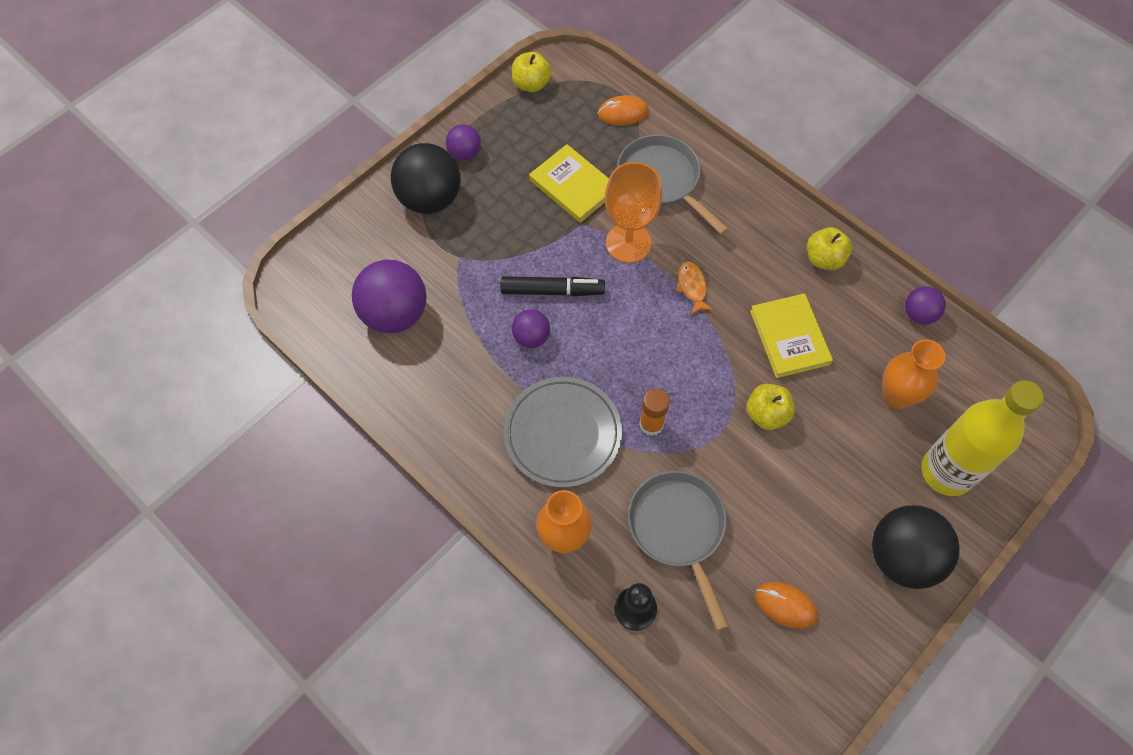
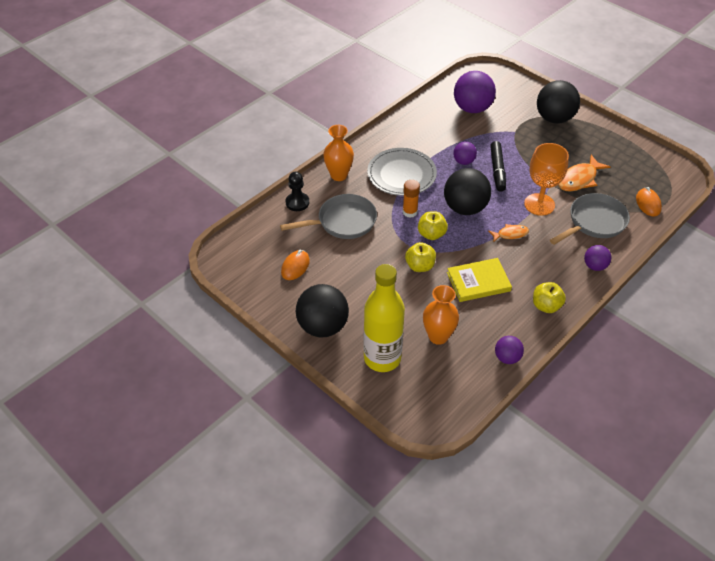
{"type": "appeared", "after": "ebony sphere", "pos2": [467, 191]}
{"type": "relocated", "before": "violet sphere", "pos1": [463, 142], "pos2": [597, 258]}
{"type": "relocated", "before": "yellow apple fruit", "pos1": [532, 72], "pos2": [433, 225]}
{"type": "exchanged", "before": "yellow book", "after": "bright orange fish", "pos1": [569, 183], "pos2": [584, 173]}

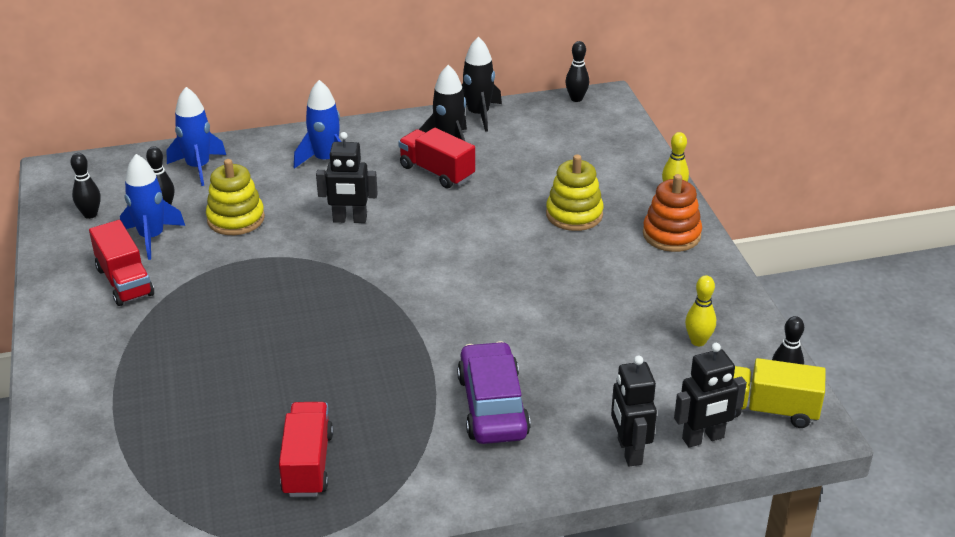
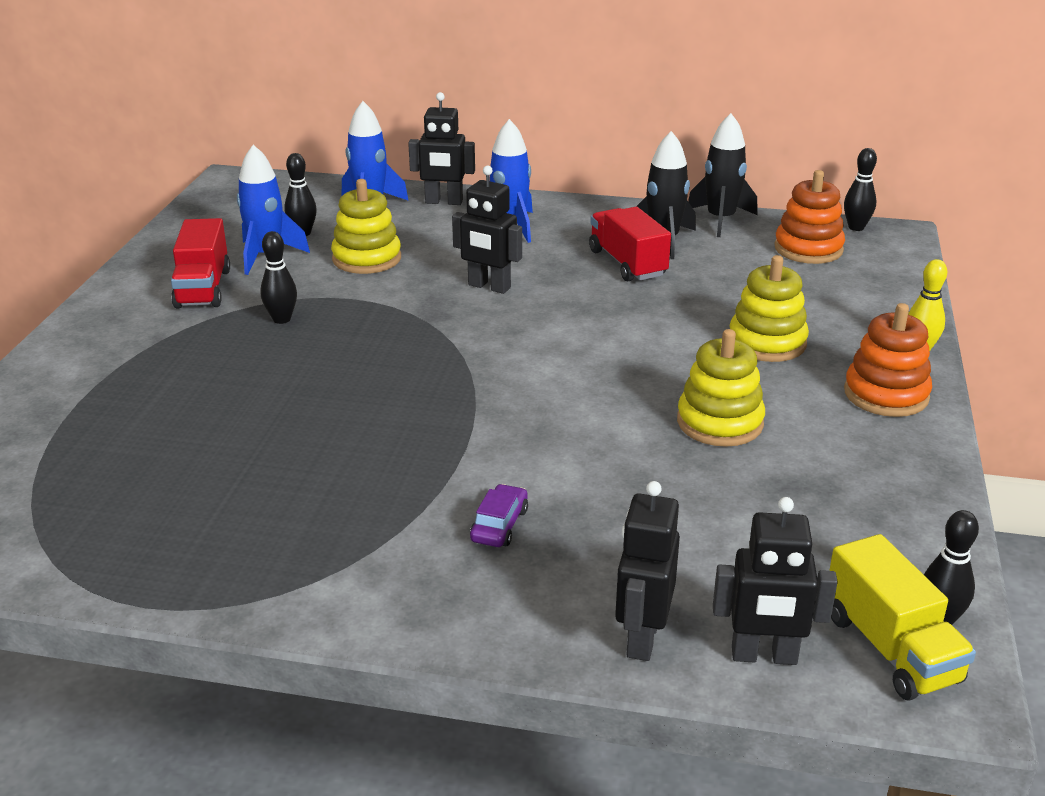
{"type": "missing", "before": "scarlet lorry", "pos1": [306, 449]}
{"type": "missing", "before": "yellow skittle", "pos1": [700, 310]}
{"type": "appeared", "after": "ebony toy robot", "pos2": [441, 148]}
{"type": "appeared", "after": "yellow ring stacker", "pos2": [721, 388]}
{"type": "appeared", "after": "bright orange ring stacker", "pos2": [809, 217]}
{"type": "relocated", "before": "ebony skittle", "pos1": [85, 186], "pos2": [278, 277]}
{"type": "spun", "before": "yellow lorry", "pos1": [779, 393], "pos2": [902, 617], "turn": -150}
{"type": "size", "before": "violet toy car", "pos1": [494, 392], "pos2": [499, 515], "scale": 0.47}

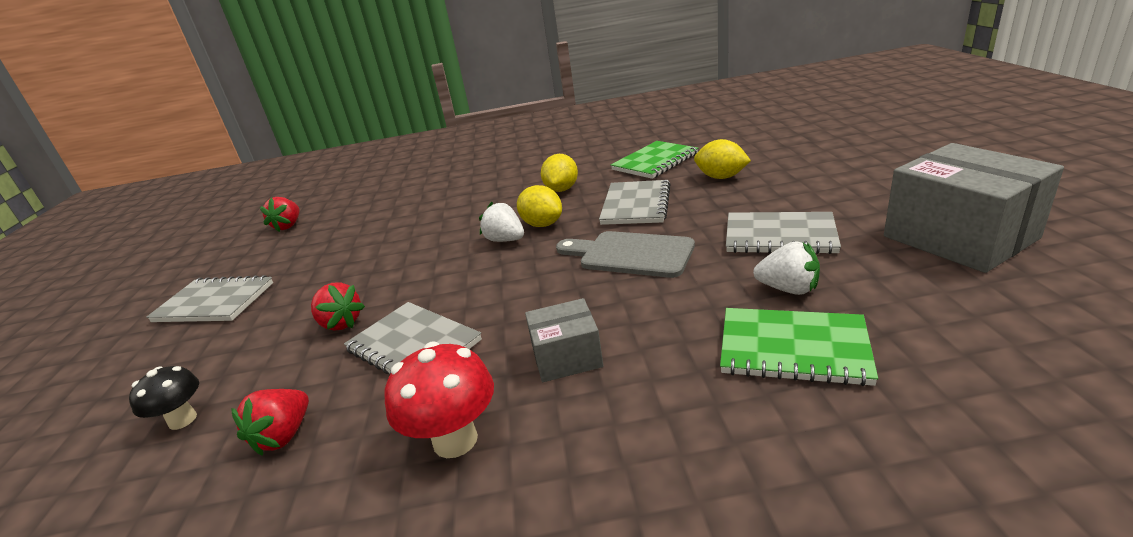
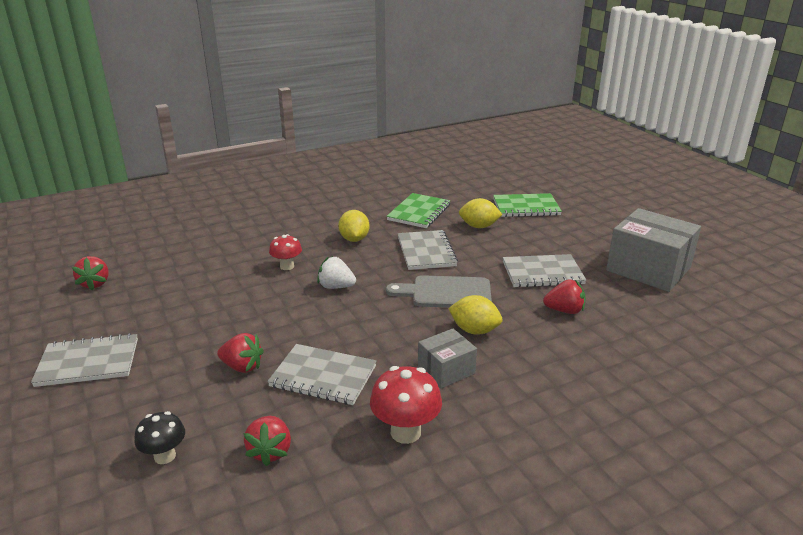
{"type": "appeared", "after": "scarlet fungus", "pos2": [285, 252]}
{"type": "relocated", "before": "yellow toy lemon", "pos1": [539, 206], "pos2": [475, 315]}
{"type": "relocated", "before": "green notebook", "pos1": [799, 347], "pos2": [527, 205]}
{"type": "colour", "before": "pure white toy strawberry", "after": "scarlet toy strawberry", "pos1": [786, 268], "pos2": [564, 296]}

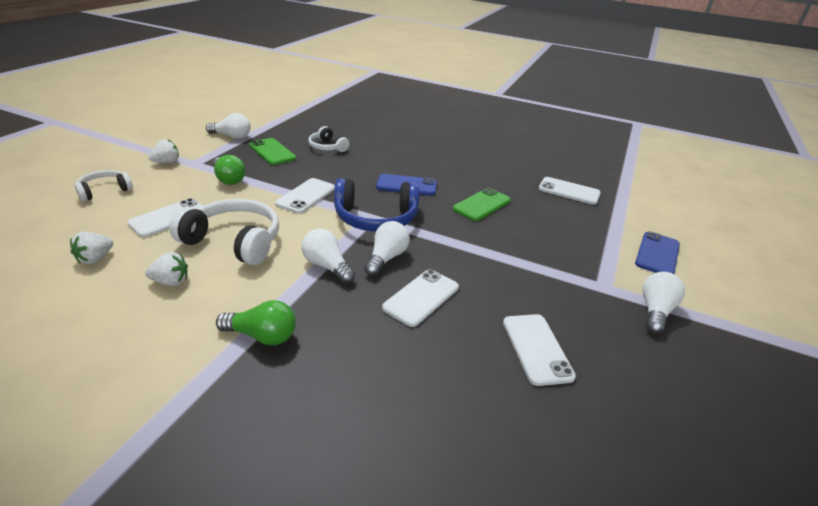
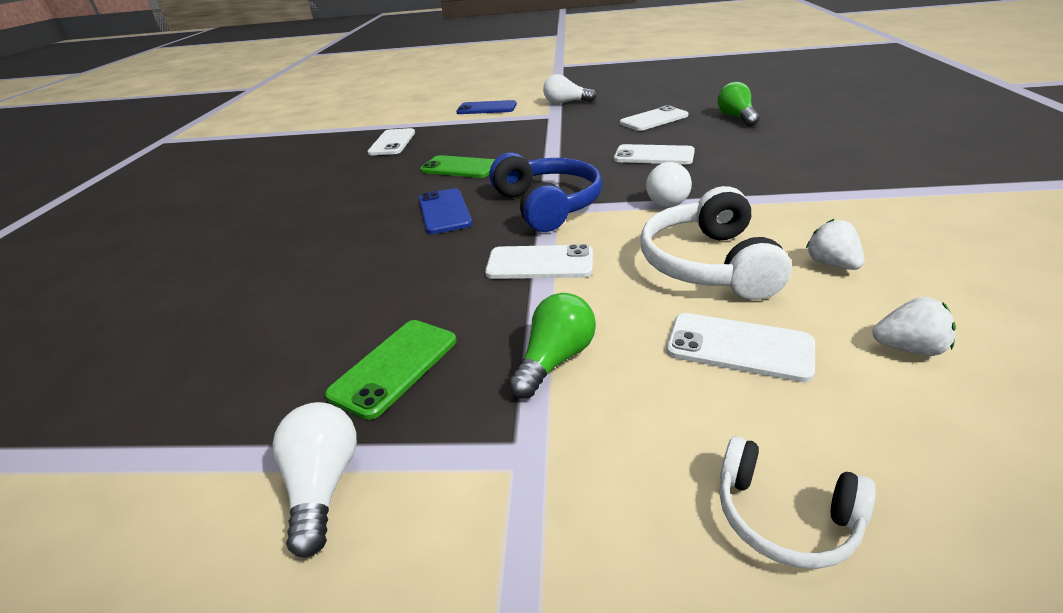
{"type": "missing", "before": "pure white toy strawberry", "pos1": [164, 151]}
{"type": "missing", "before": "pure white over-ear headphones", "pos1": [328, 139]}
{"type": "missing", "before": "pure white bulb", "pos1": [387, 248]}
{"type": "relocated", "before": "green bulb", "pos1": [256, 322], "pos2": [738, 104]}

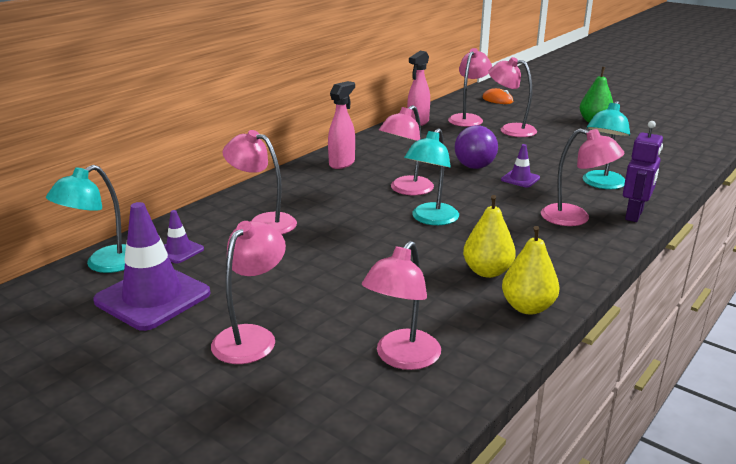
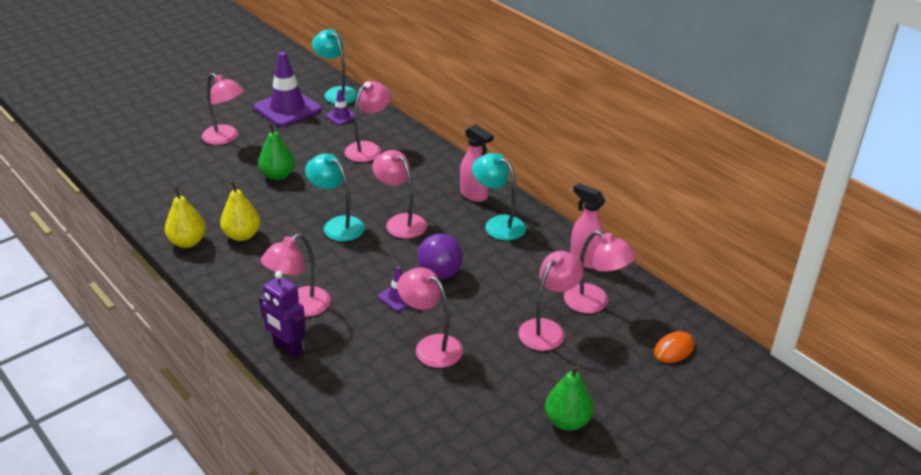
{"type": "appeared", "after": "green pear", "pos2": [276, 151]}
{"type": "relocated", "before": "rose-pink desk lamp", "pos1": [401, 305], "pos2": [430, 317]}
{"type": "relocated", "before": "teal desk lamp", "pos1": [606, 145], "pos2": [499, 196]}

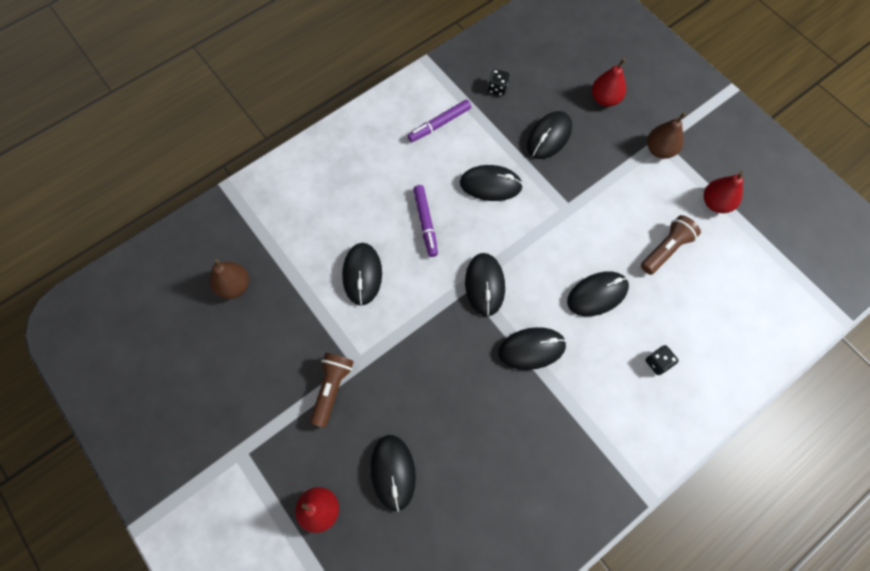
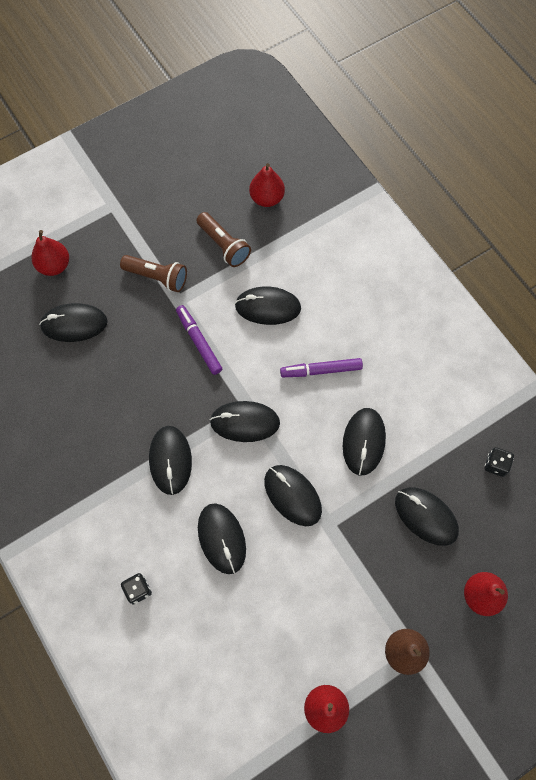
{"type": "appeared", "after": "ebony mouse", "pos2": [293, 495]}
{"type": "relocated", "before": "violet felt pen", "pos1": [439, 121], "pos2": [199, 340]}
{"type": "relocated", "before": "russet pocket torch", "pos1": [671, 245], "pos2": [223, 239]}
{"type": "colour", "before": "russet pear", "after": "scarlet pear", "pos1": [229, 279], "pos2": [267, 185]}

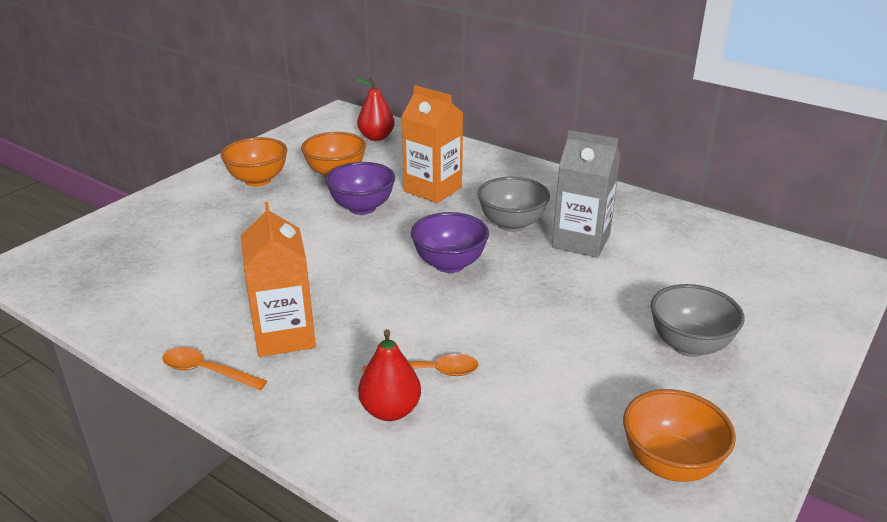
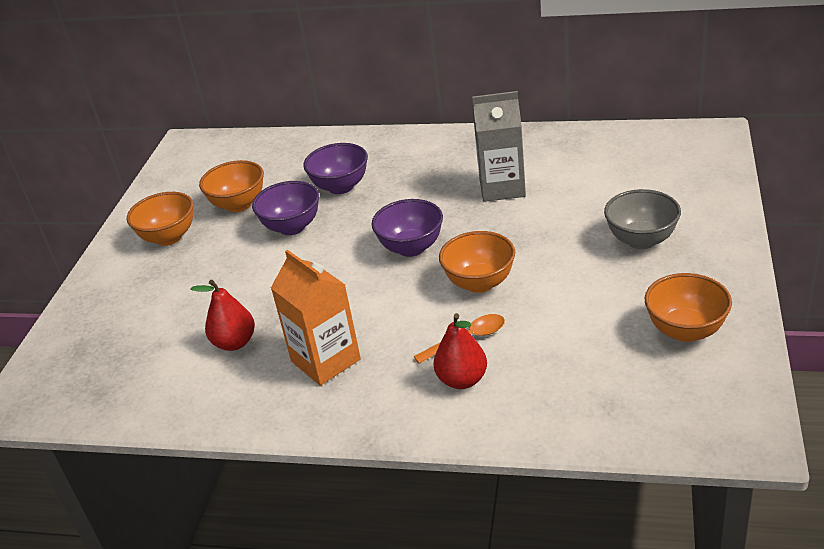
{"type": "missing", "before": "bright orange teaspoon", "pos1": [214, 368]}
{"type": "missing", "before": "gray bowl", "pos1": [514, 204]}
{"type": "appeared", "after": "bright orange bowl", "pos2": [477, 262]}
{"type": "relocated", "before": "scarlet pear", "pos1": [374, 109], "pos2": [223, 315]}
{"type": "exchanged", "before": "bright orange carton", "after": "violet bowl", "pos1": [432, 144], "pos2": [336, 168]}

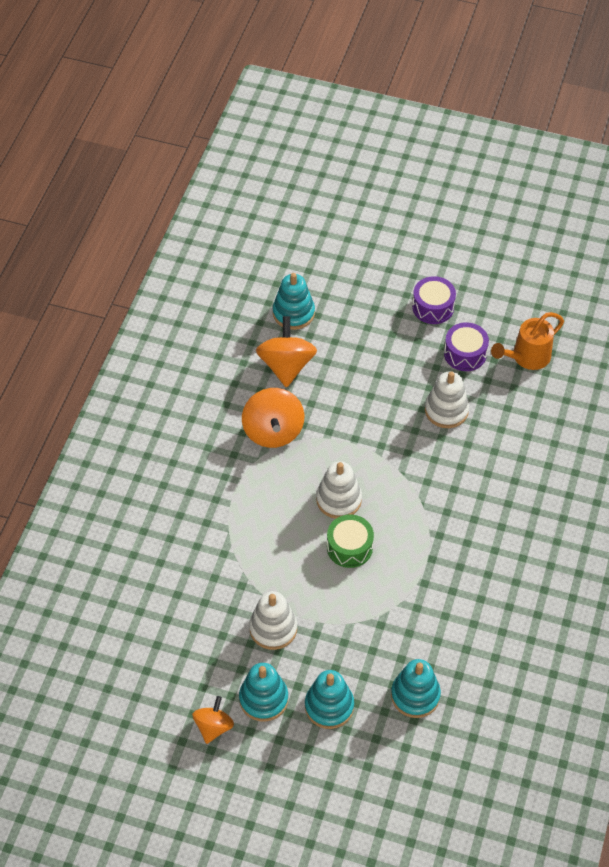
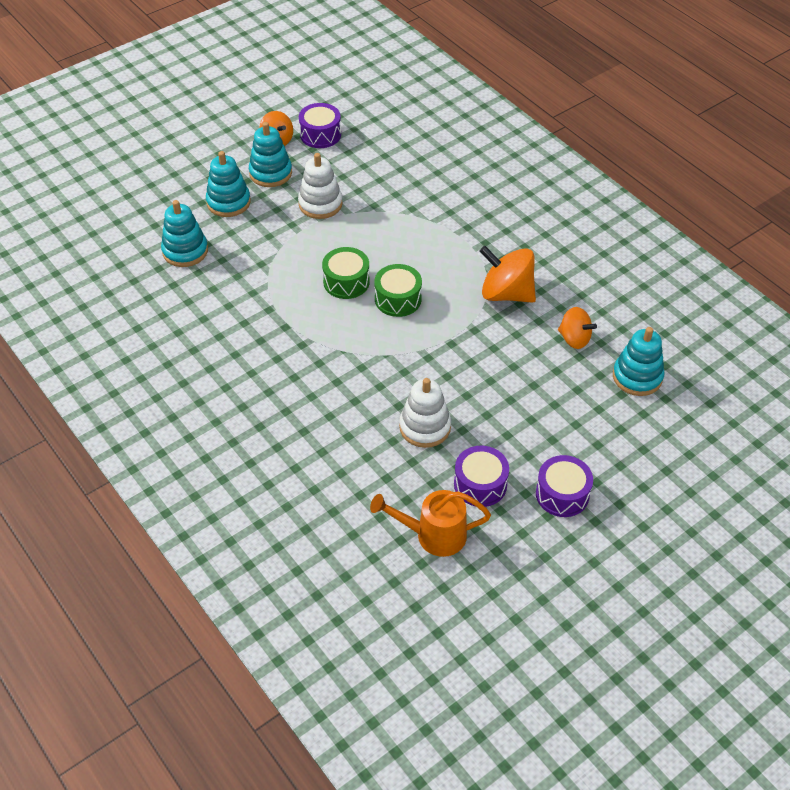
{"type": "appeared", "after": "violet snare drum", "pos2": [320, 125]}
{"type": "exchanged", "before": "pure white ring stacker", "after": "green snare drum", "pos1": [339, 490], "pos2": [398, 290]}
{"type": "spun", "before": "bright orange watering pot", "pos1": [527, 341], "pos2": [430, 523], "turn": -90}
{"type": "size", "before": "bright orange toy top", "pos1": [286, 352], "pos2": [577, 328], "scale": 0.61}

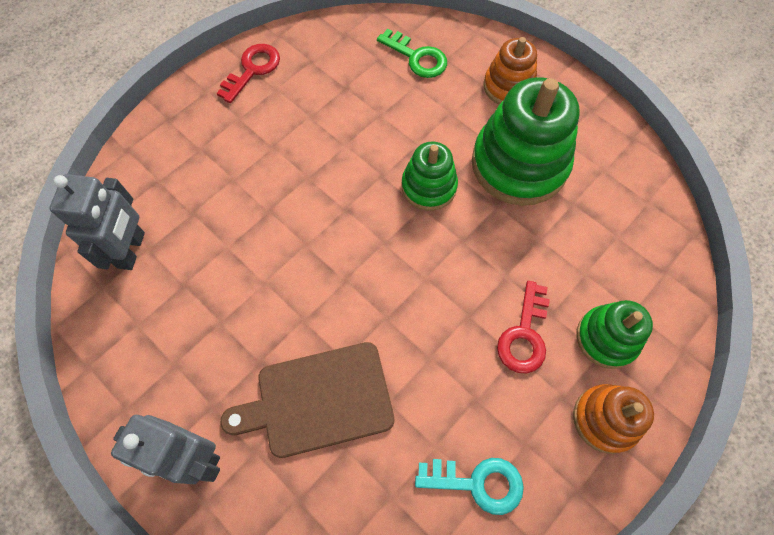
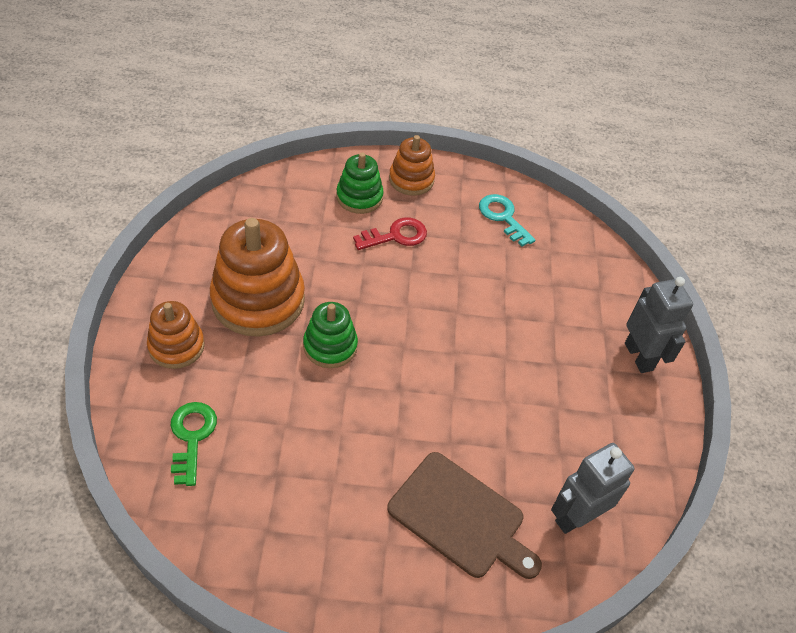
{"type": "missing", "before": "scarlet key", "pos1": [248, 73]}
{"type": "relocated", "before": "russet bread board", "pos1": [307, 400], "pos2": [464, 515]}
{"type": "colour", "before": "green ring stacker", "after": "bright orange ring stacker", "pos1": [526, 141], "pos2": [257, 277]}

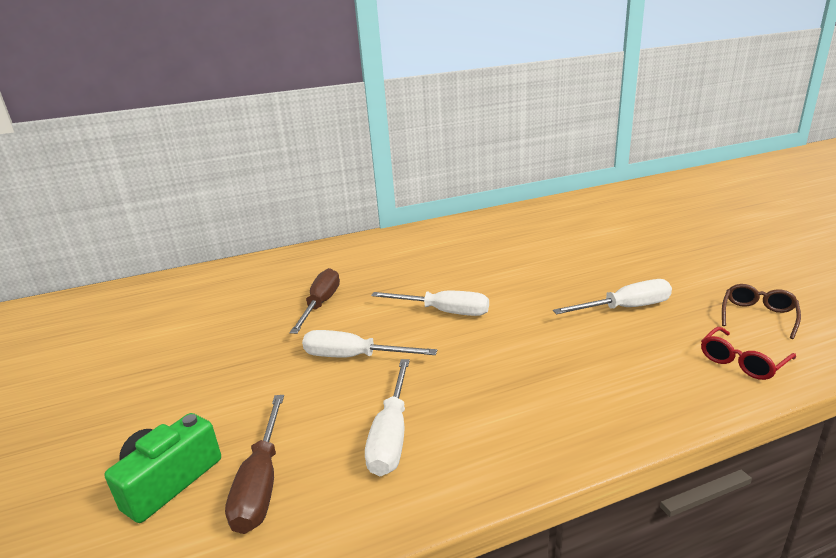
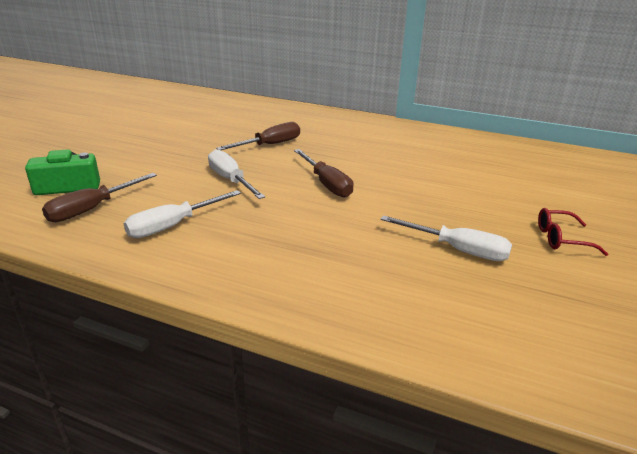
{"type": "missing", "before": "russet spectacles", "pos1": [761, 311]}
{"type": "relocated", "before": "scarlet spectacles", "pos1": [748, 353], "pos2": [573, 232]}
{"type": "colour", "before": "pure white screwdriver", "after": "russet screwdriver", "pos1": [430, 303], "pos2": [324, 173]}

